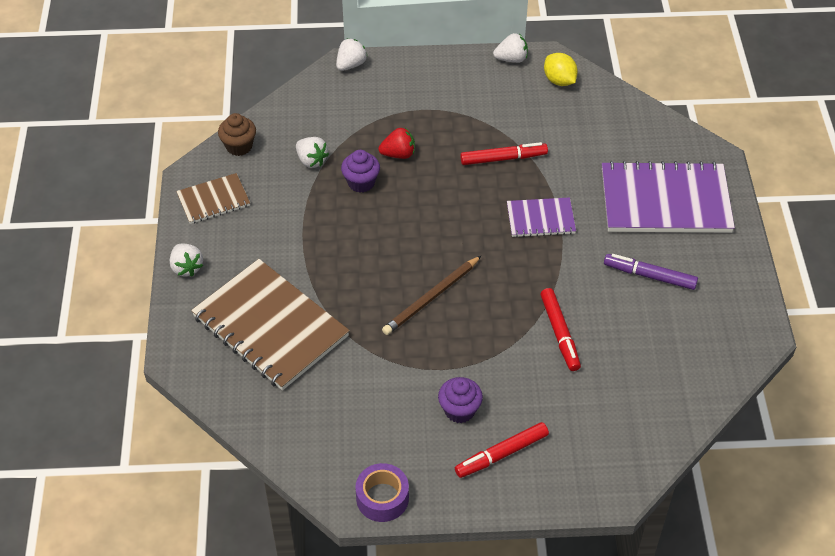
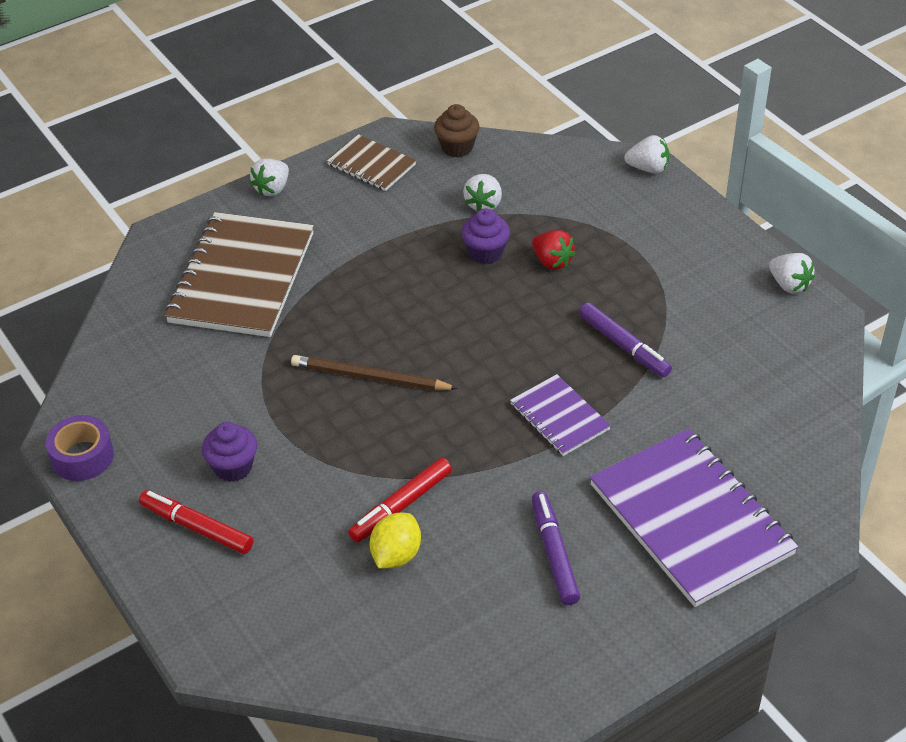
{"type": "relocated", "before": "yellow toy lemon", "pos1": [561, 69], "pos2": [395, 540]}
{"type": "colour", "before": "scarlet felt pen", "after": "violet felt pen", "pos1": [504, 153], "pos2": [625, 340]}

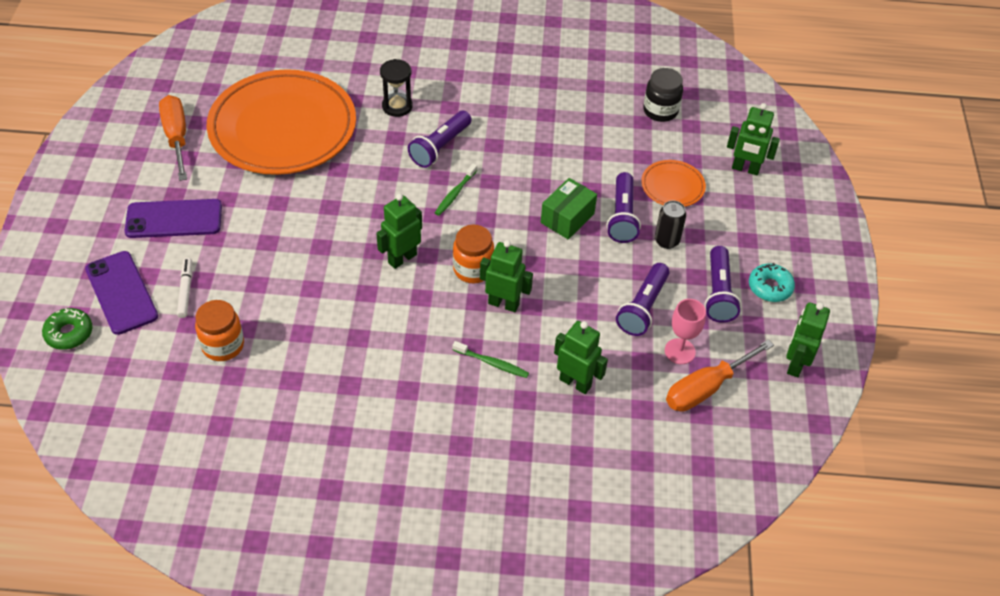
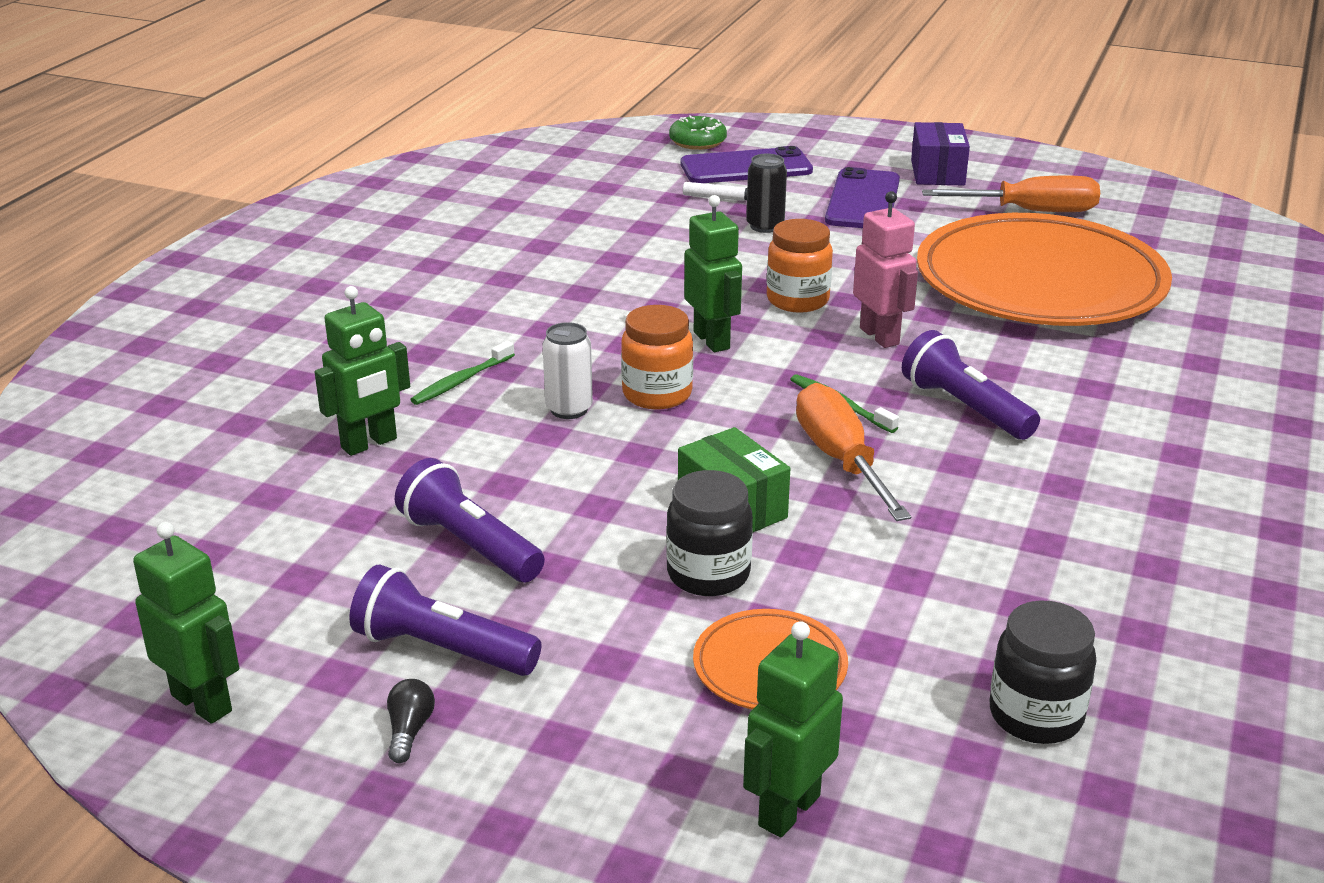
{"type": "missing", "before": "ebony sandglass", "pos1": [396, 88]}
{"type": "missing", "before": "rose-pink wine glass", "pos1": [685, 331]}
{"type": "appeared", "after": "rose-pink toy robot", "pos2": [885, 269]}
{"type": "appeared", "after": "violet parcel", "pos2": [940, 153]}
{"type": "relocated", "before": "bright orange jar", "pos1": [219, 330], "pos2": [800, 266]}
{"type": "relocated", "before": "ebony soda can", "pos1": [670, 224], "pos2": [766, 193]}
{"type": "relocated", "before": "bright orange screwdriver", "pos1": [720, 375], "pos2": [853, 452]}
{"type": "exchanged", "before": "green toy robot", "after": "pure white soda can", "pos1": [506, 276], "pos2": [568, 370]}
{"type": "exchanged", "before": "violet pocket torch", "after": "ebony jar", "pos1": [624, 207], "pos2": [709, 533]}
{"type": "exchanged", "before": "teal donut", "after": "ebony bulb", "pos1": [772, 282], "pos2": [411, 721]}

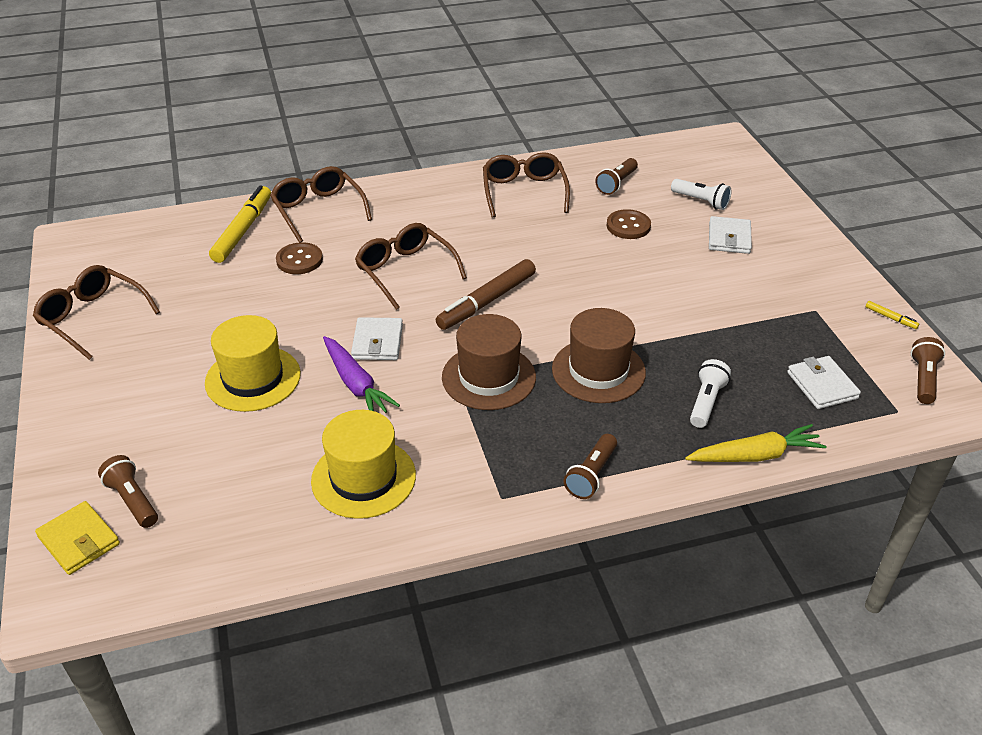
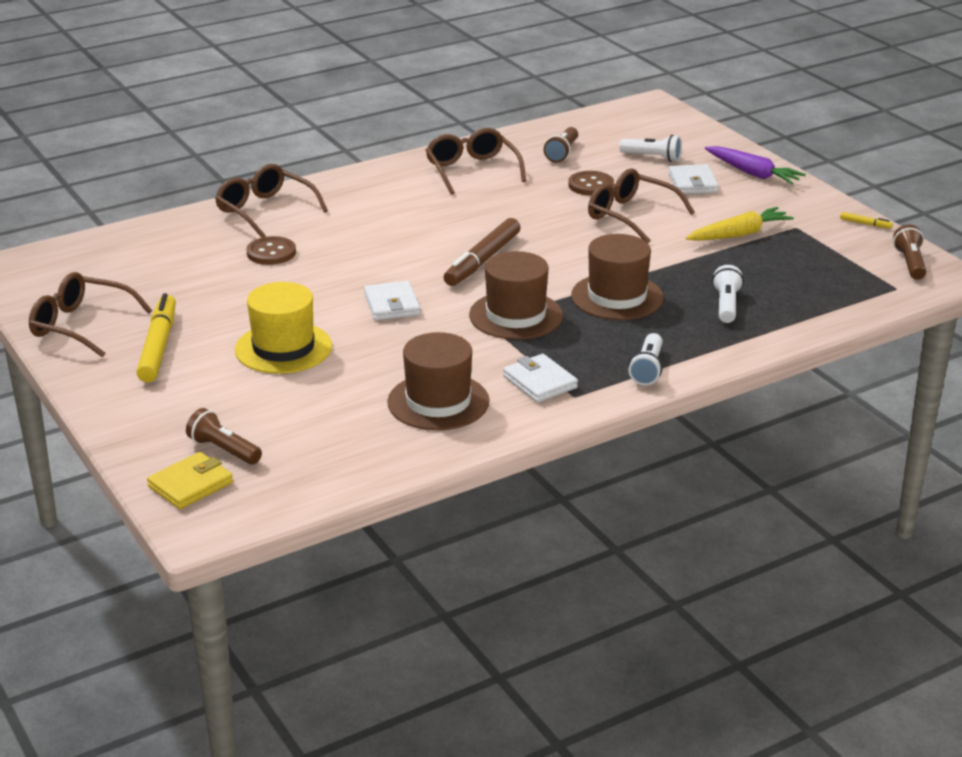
{"type": "relocated", "before": "yellow felt pen", "pos1": [240, 224], "pos2": [156, 337]}
{"type": "relocated", "before": "violet carrot", "pos1": [361, 374], "pos2": [755, 165]}
{"type": "relocated", "before": "russet spectacles", "pos1": [411, 266], "pos2": [641, 205]}
{"type": "relocated", "before": "yellow carrot", "pos1": [755, 443], "pos2": [740, 224]}
{"type": "relocated", "before": "pure white wallet", "pos1": [824, 382], "pos2": [540, 378]}
{"type": "colour", "before": "yellow tall hat", "after": "russet tall hat", "pos1": [363, 464], "pos2": [438, 381]}
{"type": "colour", "before": "russet pocket torch", "after": "pure white pocket torch", "pos1": [590, 466], "pos2": [645, 359]}
{"type": "spun", "before": "yellow wallet", "pos1": [77, 538], "pos2": [190, 480], "turn": -75}

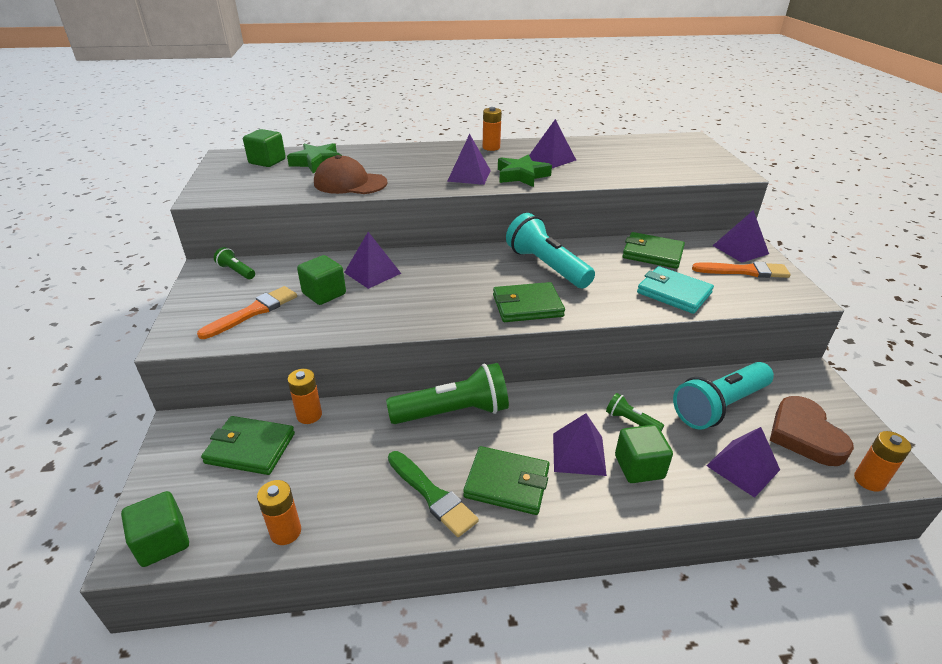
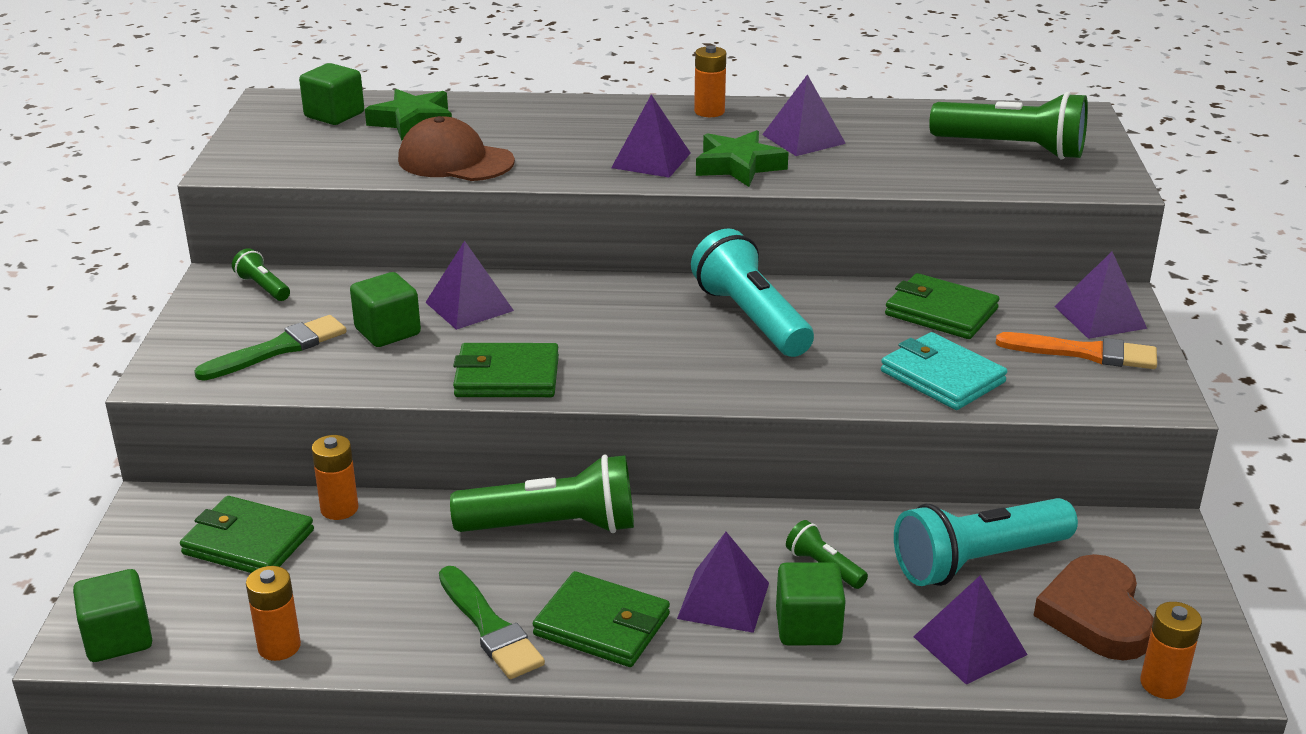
{"type": "appeared", "after": "green pocket torch", "pos2": [1008, 126]}
{"type": "relocated", "before": "green wallet", "pos1": [529, 302], "pos2": [506, 370]}
{"type": "colour", "before": "bright orange paintbrush", "after": "green paintbrush", "pos1": [247, 312], "pos2": [270, 348]}

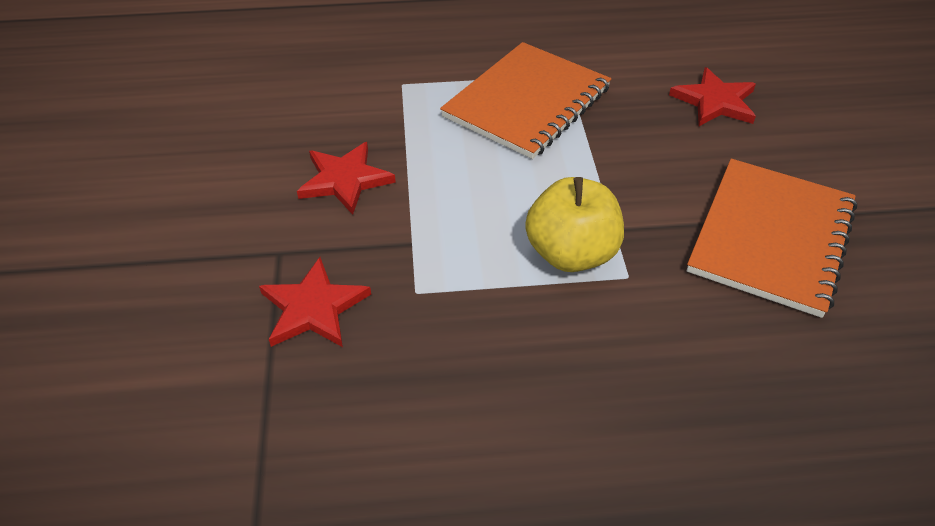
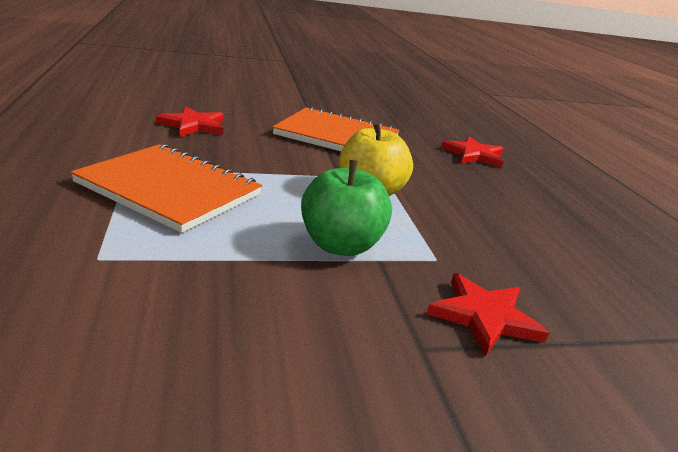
{"type": "appeared", "after": "green apple fruit", "pos2": [346, 208]}
{"type": "relocated", "before": "scarlet star", "pos1": [346, 178], "pos2": [472, 152]}

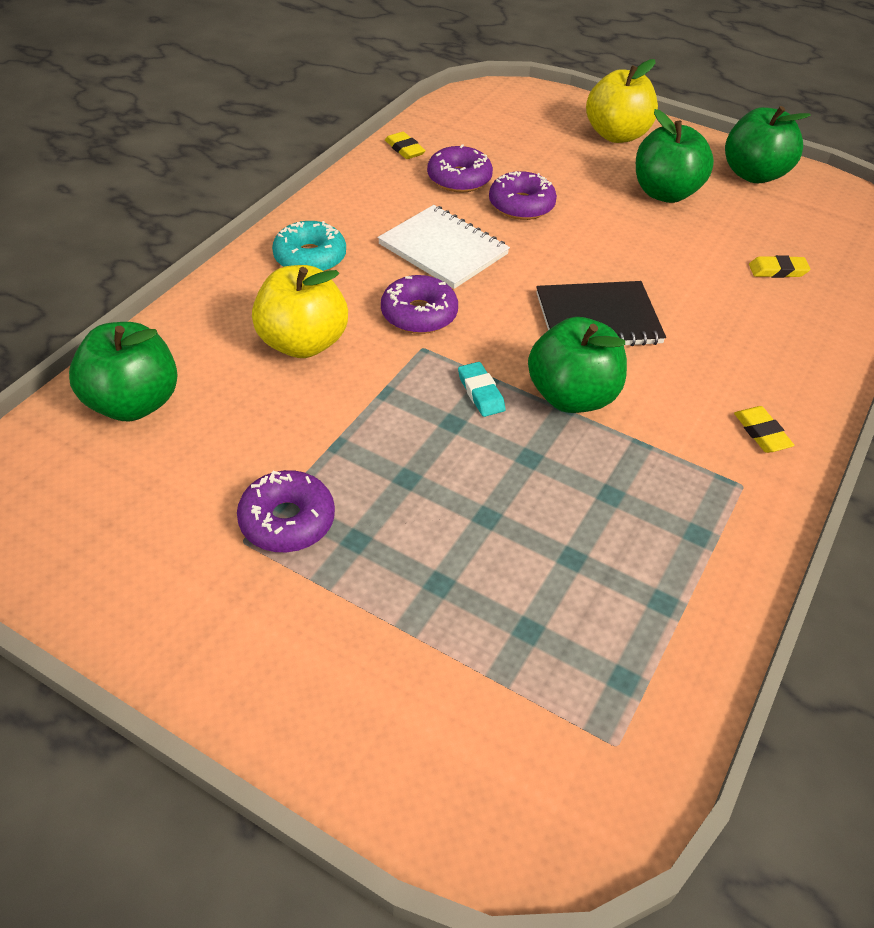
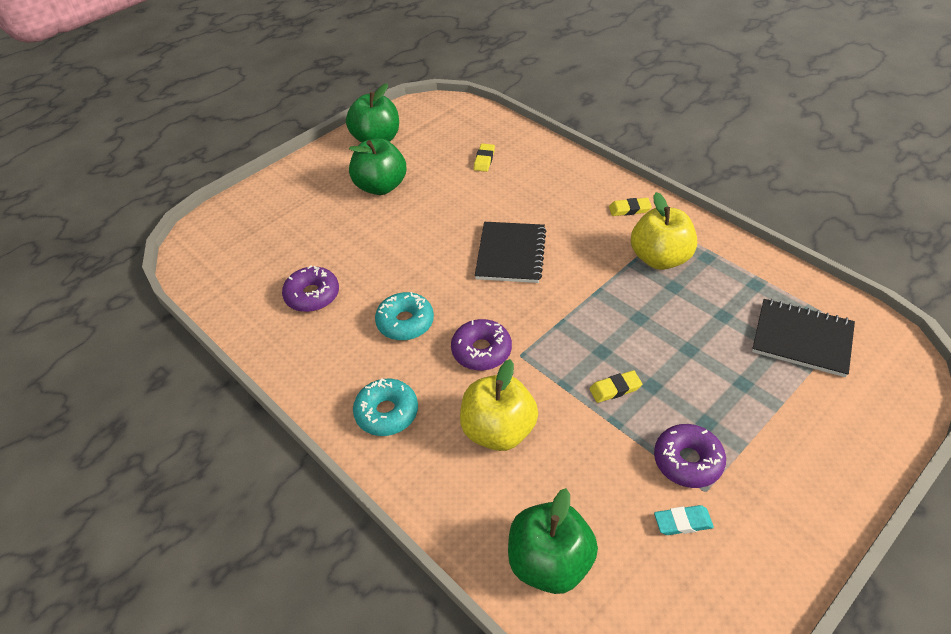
{"type": "missing", "before": "violet donut", "pos1": [523, 195]}
{"type": "missing", "before": "green apple fruit", "pos1": [577, 365]}
{"type": "appeared", "after": "ebony notebook", "pos2": [803, 338]}
{"type": "relocated", "before": "yellow gum eraser", "pos1": [405, 145], "pos2": [615, 386]}
{"type": "relocated", "before": "teal gum eraser", "pos1": [482, 389], "pos2": [684, 520]}
{"type": "relocated", "before": "yellow apple fruit", "pos1": [622, 101], "pos2": [664, 231]}
{"type": "exchanged", "before": "pure white notebook", "after": "teal donut", "pos1": [444, 247], "pos2": [404, 316]}

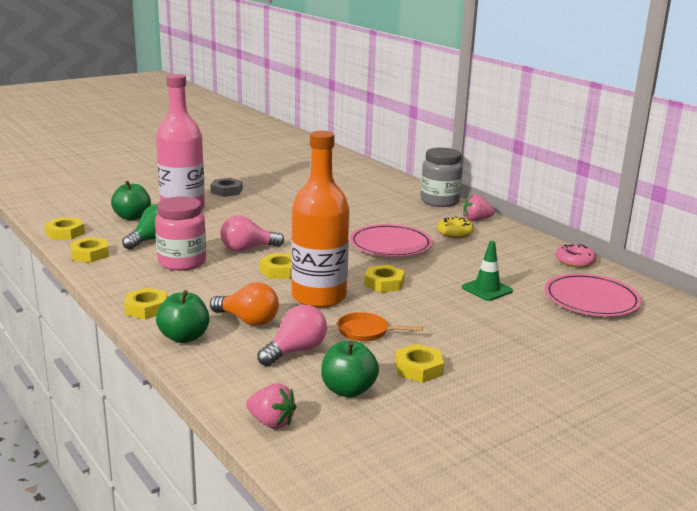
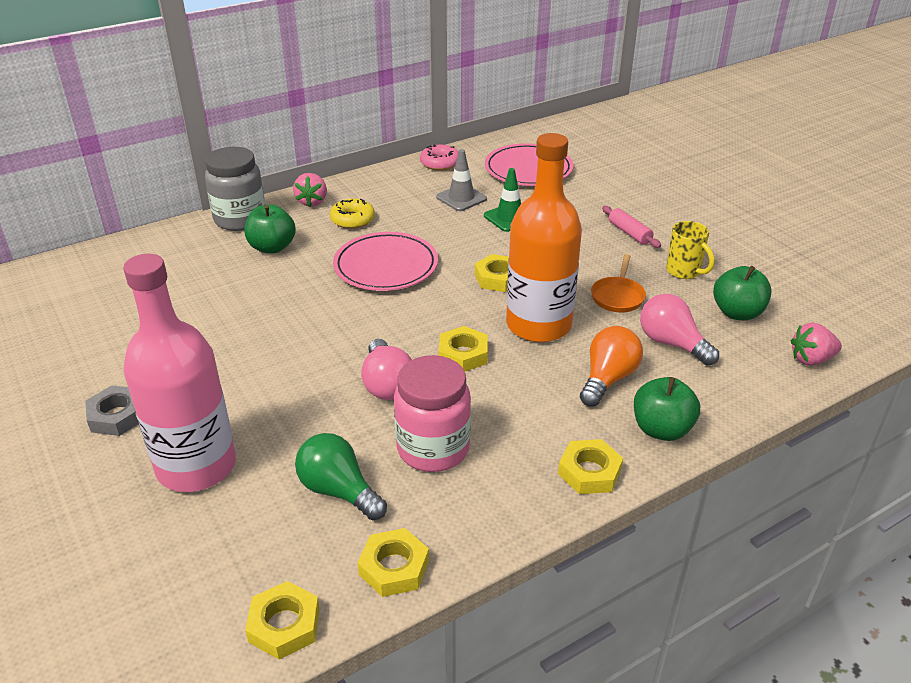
{"type": "appeared", "after": "gray traffic cone", "pos2": [461, 180]}
{"type": "appeared", "after": "rose-pink rolling pin", "pos2": [631, 227]}
{"type": "relocated", "before": "green apple fruit", "pos1": [131, 200], "pos2": [270, 229]}
{"type": "exchanged", "before": "yellow nut", "after": "yellow mug", "pos1": [419, 363], "pos2": [690, 250]}
{"type": "spun", "before": "rose-pink toy strawberry", "pos1": [271, 406], "pos2": [816, 344], "turn": -135}

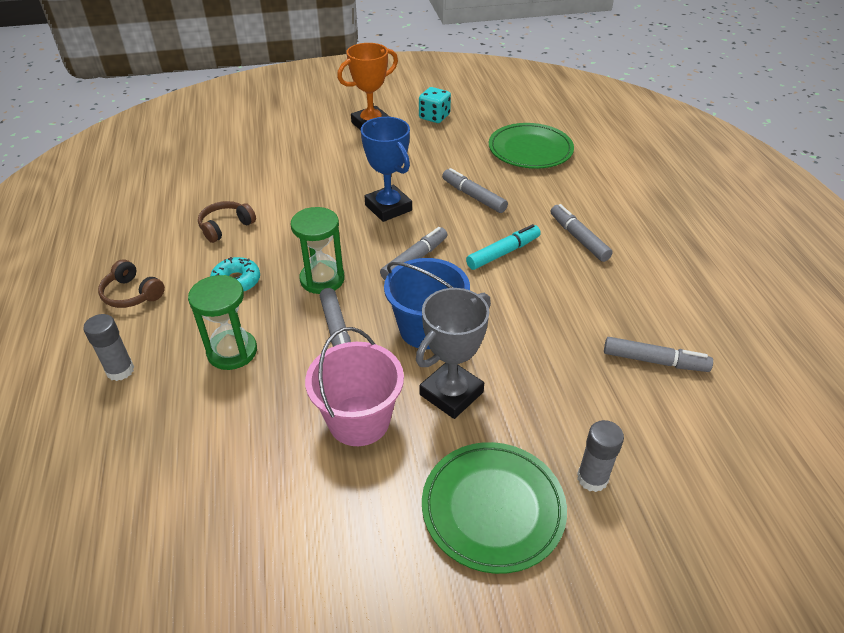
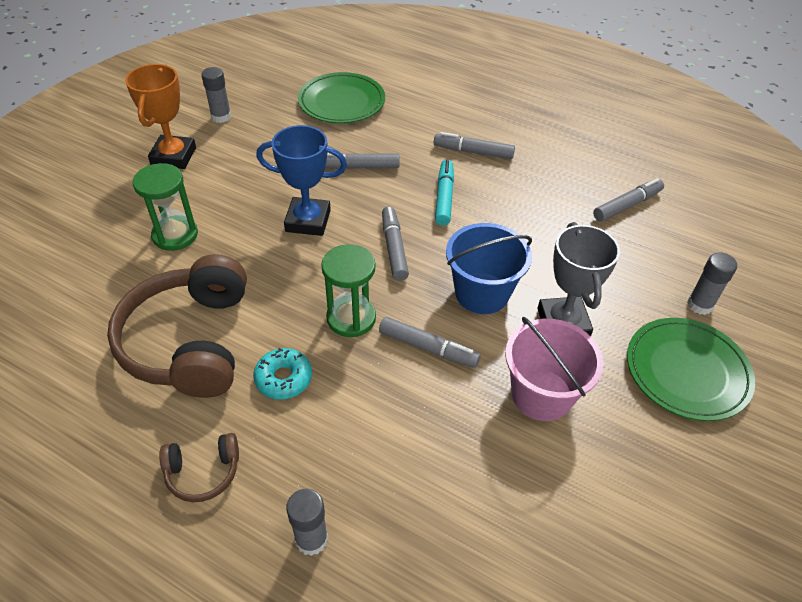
{"type": "relocated", "before": "green sandglass", "pos1": [222, 322], "pos2": [165, 207]}
{"type": "exchanged", "before": "teal die", "after": "gray glue stick", "pos1": [435, 105], "pos2": [216, 95]}
{"type": "size", "before": "russet over-ear headphones", "pos1": [227, 222], "pos2": [177, 326], "scale": 2.19}

